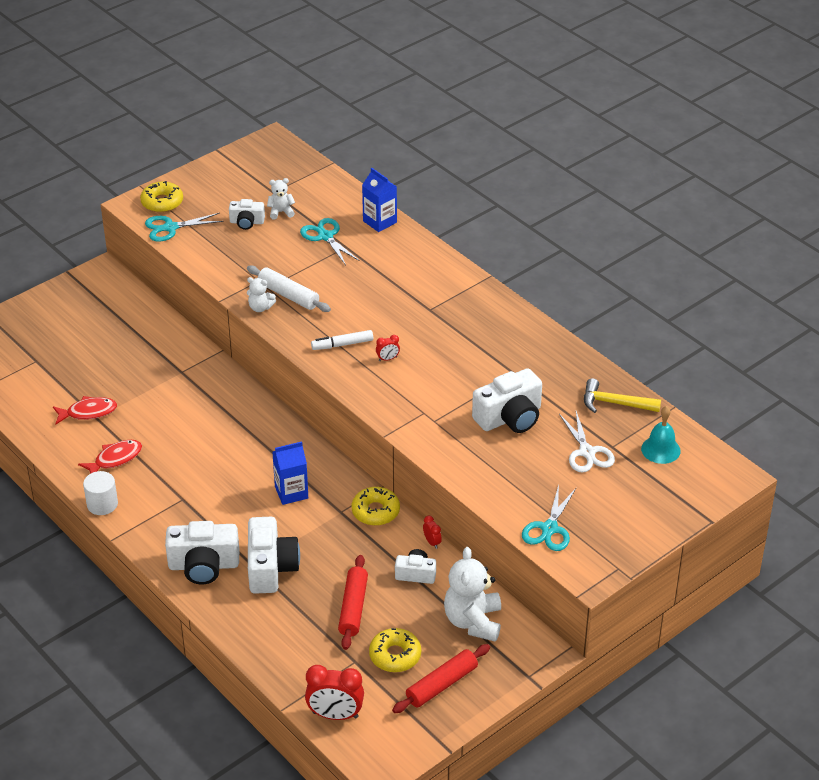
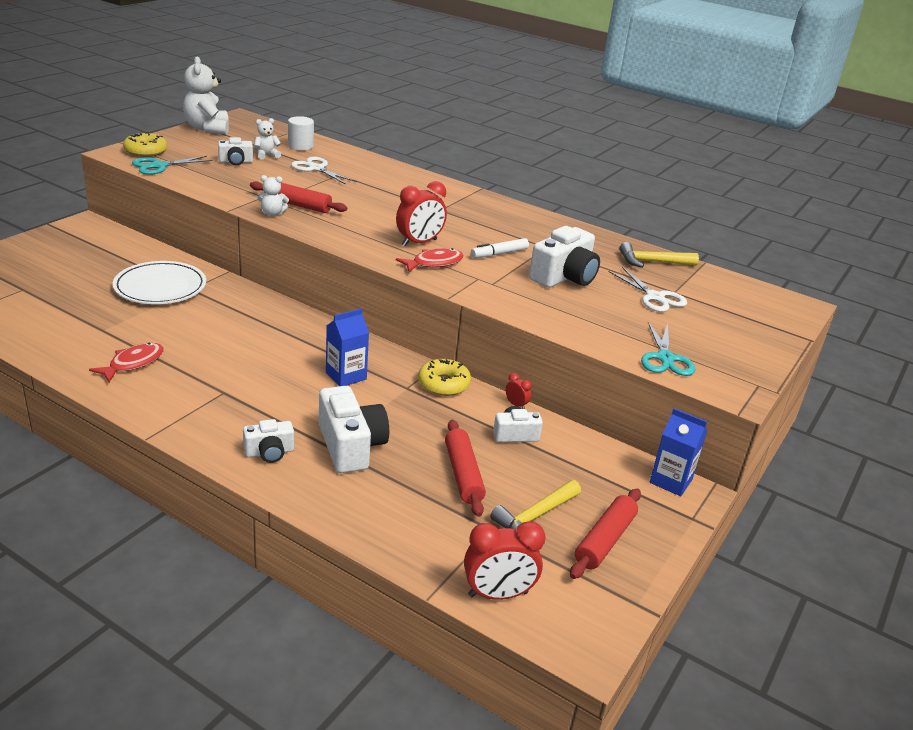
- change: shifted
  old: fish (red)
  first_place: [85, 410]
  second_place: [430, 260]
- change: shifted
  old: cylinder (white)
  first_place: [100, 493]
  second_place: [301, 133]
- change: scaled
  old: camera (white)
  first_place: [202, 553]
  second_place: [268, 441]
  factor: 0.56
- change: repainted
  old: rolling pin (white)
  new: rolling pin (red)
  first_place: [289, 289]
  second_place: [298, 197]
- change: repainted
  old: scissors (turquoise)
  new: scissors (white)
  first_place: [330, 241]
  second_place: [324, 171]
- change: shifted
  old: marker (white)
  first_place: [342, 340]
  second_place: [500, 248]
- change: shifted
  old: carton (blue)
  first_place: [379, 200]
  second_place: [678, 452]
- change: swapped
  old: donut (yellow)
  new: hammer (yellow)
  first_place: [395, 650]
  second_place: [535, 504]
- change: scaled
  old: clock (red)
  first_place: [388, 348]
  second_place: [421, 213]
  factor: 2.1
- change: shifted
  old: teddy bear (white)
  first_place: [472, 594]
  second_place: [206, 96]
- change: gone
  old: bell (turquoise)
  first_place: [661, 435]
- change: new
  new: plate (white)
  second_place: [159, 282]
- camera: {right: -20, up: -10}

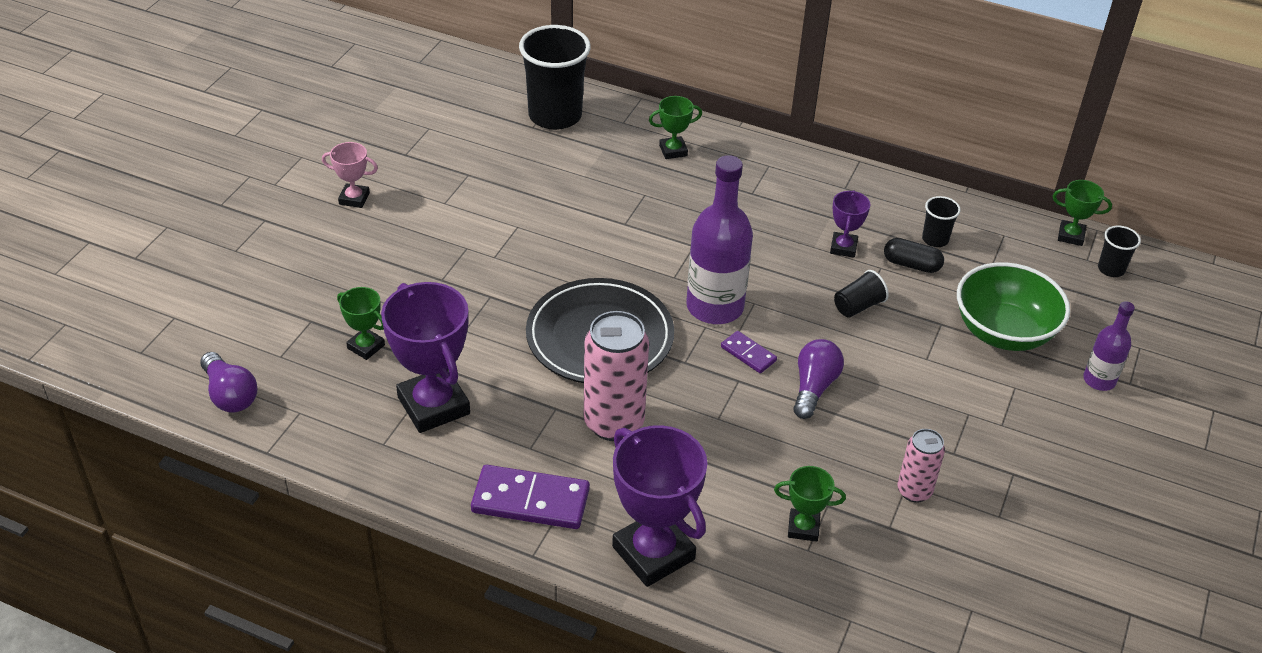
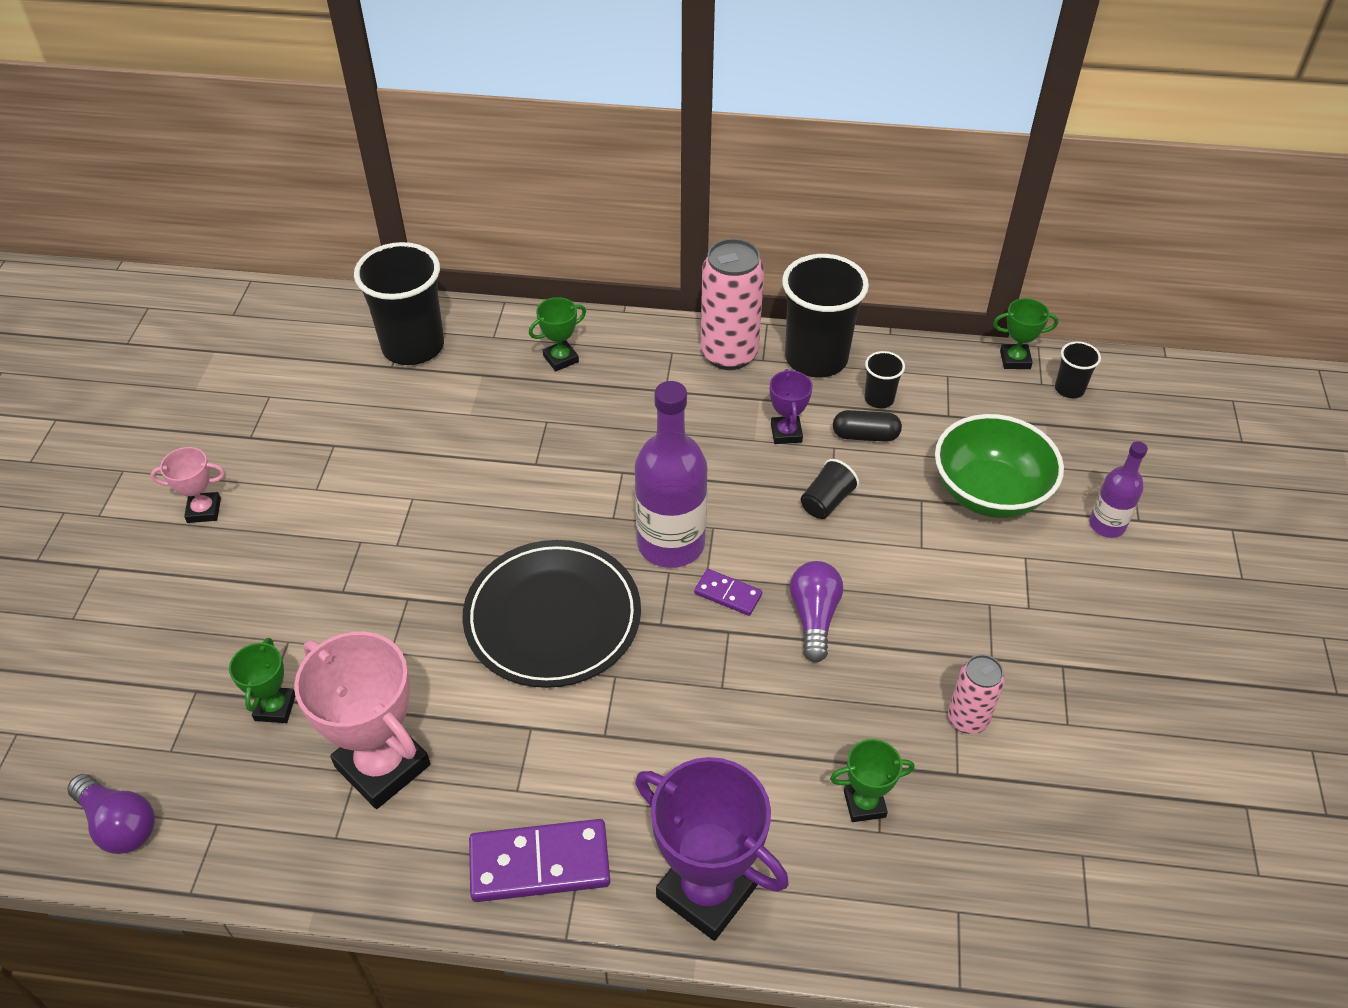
- change: rotated
  old: trophy (green)
  first_place: [361, 323]
  second_place: [262, 680]
  degrees: 75
- change: repainted
  old: trophy (purple)
  new: trophy (pink)
  first_place: [425, 357]
  second_place: [362, 720]
- change: shifted
  old: can (pink)
  first_place: [616, 376]
  second_place: [732, 304]
- change: new
  new: cup (black)
  second_place: [825, 315]
- camera: {right: -15, up: 5}

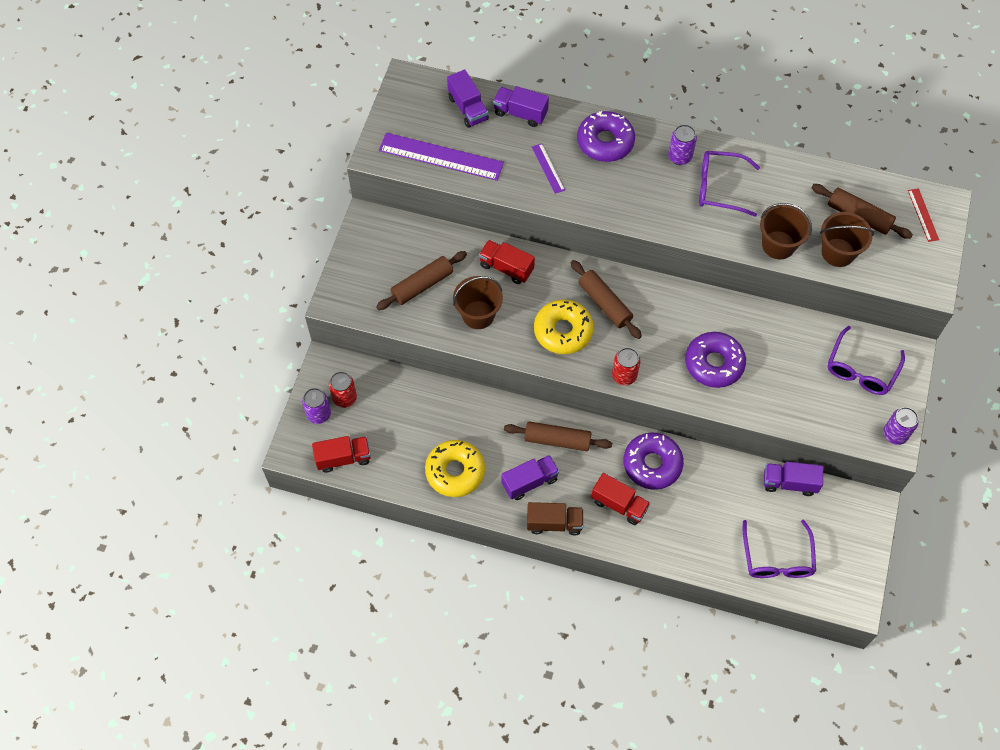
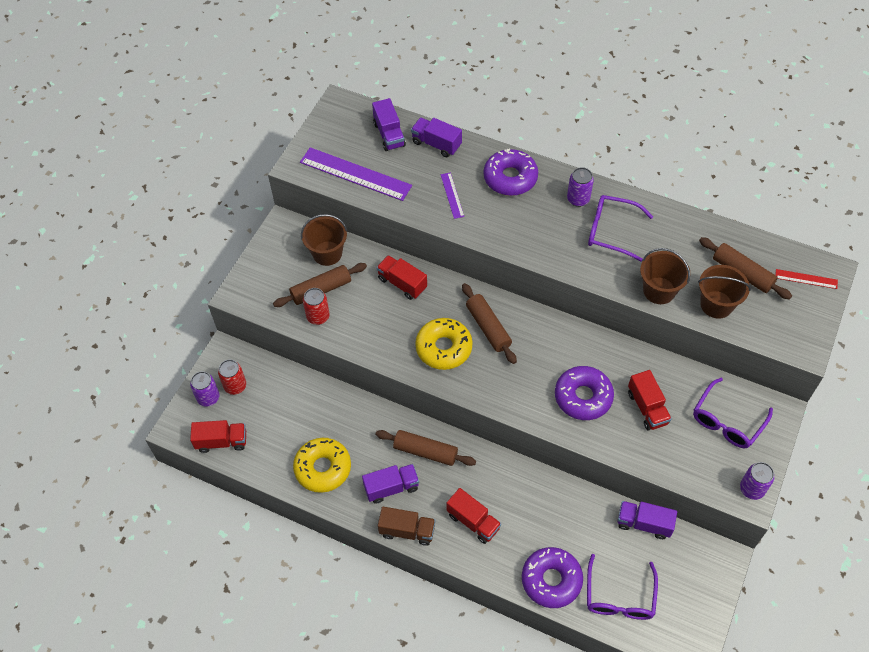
- change: shifted
  old: bucket (brown)
  first_place: [478, 302]
  second_place: [324, 240]
- change: shifted
  old: can (red)
  first_place: [626, 367]
  second_place: [316, 306]
- change: shifted
  old: donut (purple)
  first_place: [653, 461]
  second_place: [552, 577]
- change: rotated
  old: ruler (red)
  first_place: [923, 215]
  second_place: [806, 279]
  degrees: -75
- change: new
  new: truck (red)
  second_place: [650, 400]
- camera: {right: 10, up: -5}

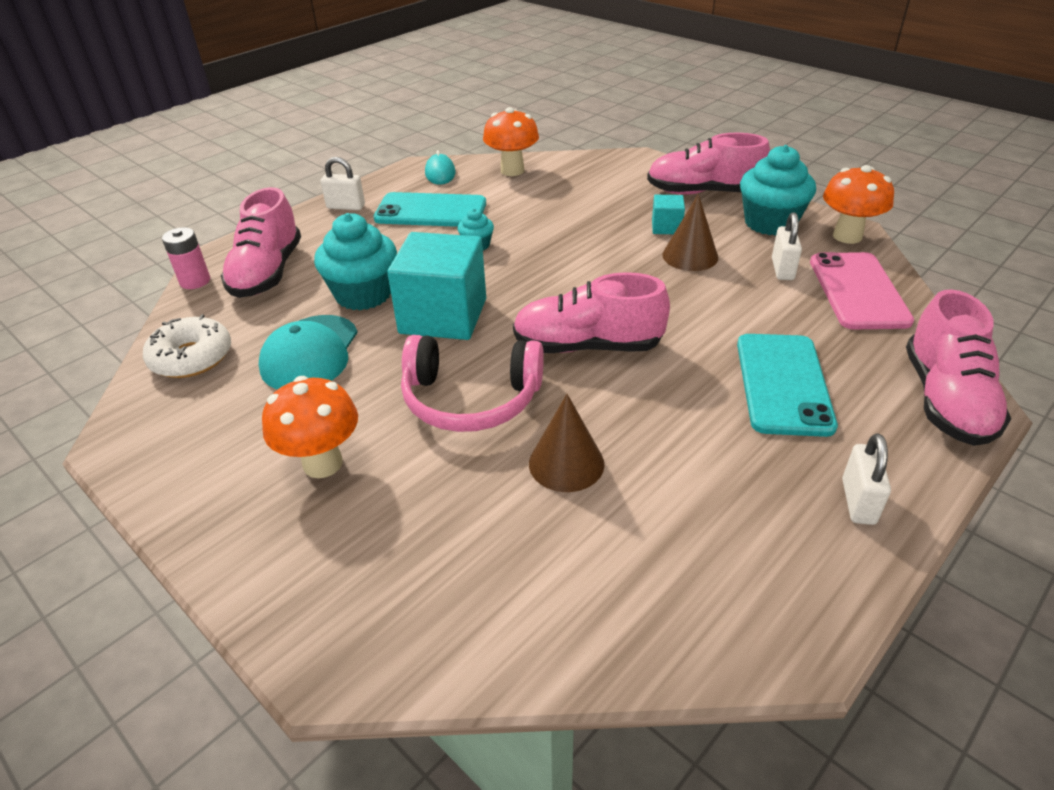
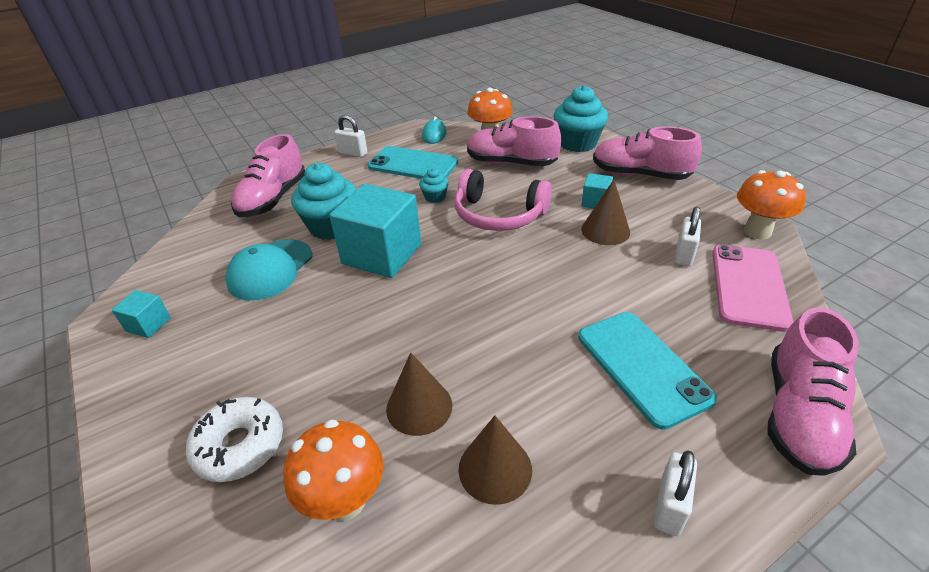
- change: shifted
  old: donut (white)
  first_place: [187, 346]
  second_place: [234, 439]
- change: gone
  old: battery (pink)
  first_place: [186, 258]
- change: shifted
  old: mushroom (orange)
  first_place: [310, 427]
  second_place: [333, 470]
- change: shifted
  old: headphones (pink)
  first_place: [472, 383]
  second_place: [503, 200]
- change: shifted
  old: shoe (pink)
  first_place: [591, 312]
  second_place: [514, 141]
- change: rotated
  old: phone (turquoise)
  first_place: [787, 385]
  second_place: [647, 371]
  degrees: -45
- change: shifted
  old: cupcake (turquoise)
  first_place: [778, 190]
  second_place: [581, 118]
- change: new
  new: cube (turquoise)
  second_place: [141, 314]
- change: new
  new: cone (brown)
  second_place: [495, 460]
- camera: {right: 15, up: 0}

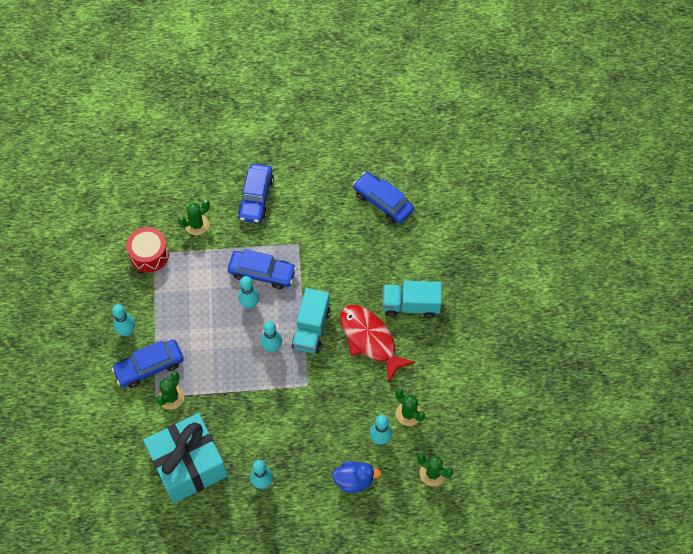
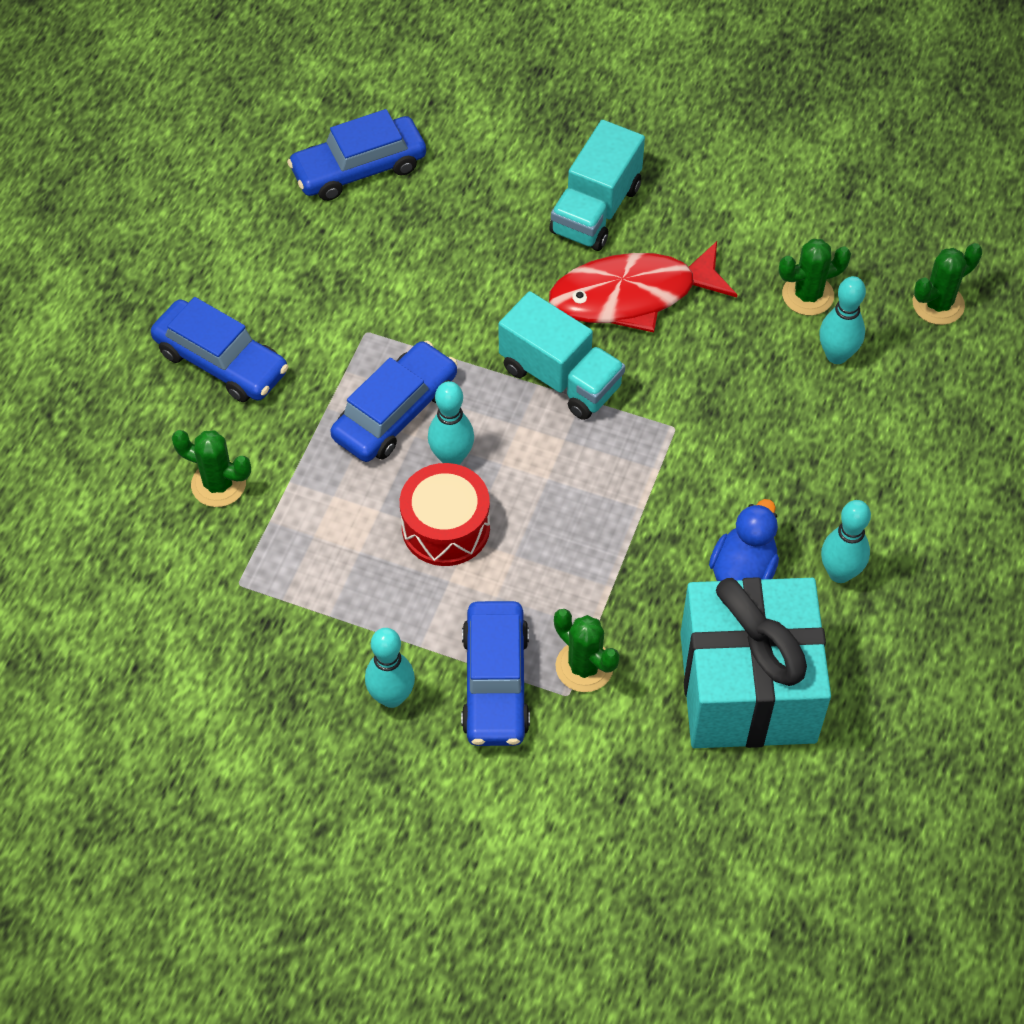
- change: shifted
  old: drum (red)
  first_place: [147, 249]
  second_place: [445, 514]
- change: rotated
  old: cactus (green)
  first_place: [194, 217]
  second_place: [211, 468]
  degrees: -60
- change: gone
  old: bowling pin (turquoise)
  first_place: [271, 337]
- change: shifted
  old: duck (blue)
  first_place: [356, 477]
  second_place: [744, 540]
- camera: {right: -65, up: -5}

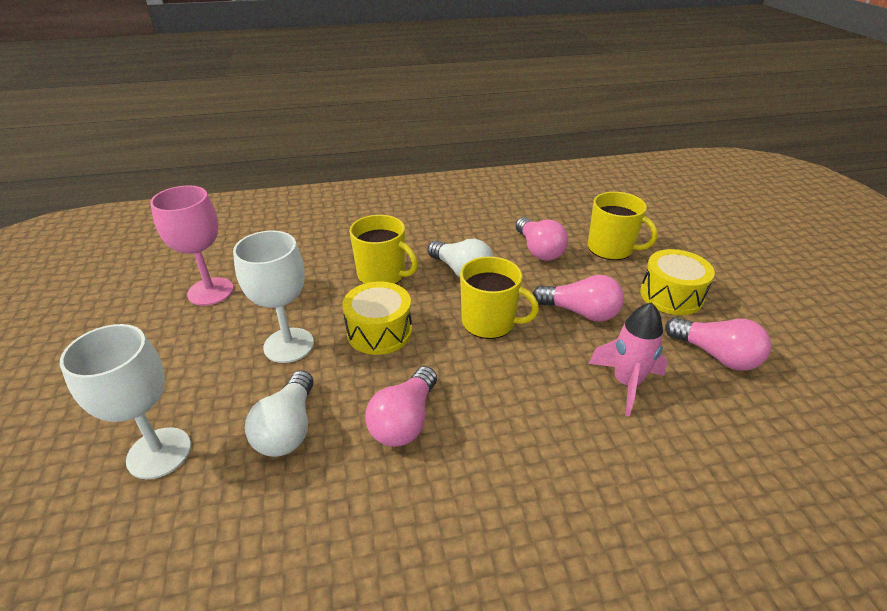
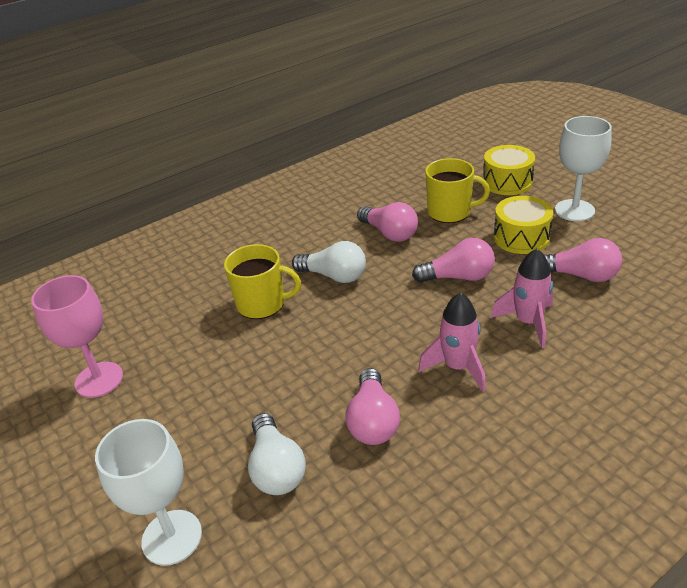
- change: shifted
  old: goblet (white)
  first_place: [273, 297]
  second_place: [583, 168]
- change: shifted
  old: drum (yellow)
  first_place: [377, 318]
  second_place: [509, 170]
- change: gone
  old: mug (yellow)
  first_place: [499, 298]
- change: new
  new: rocket (pink)
  second_place: [452, 342]
- camera: {right: -20, up: 0}

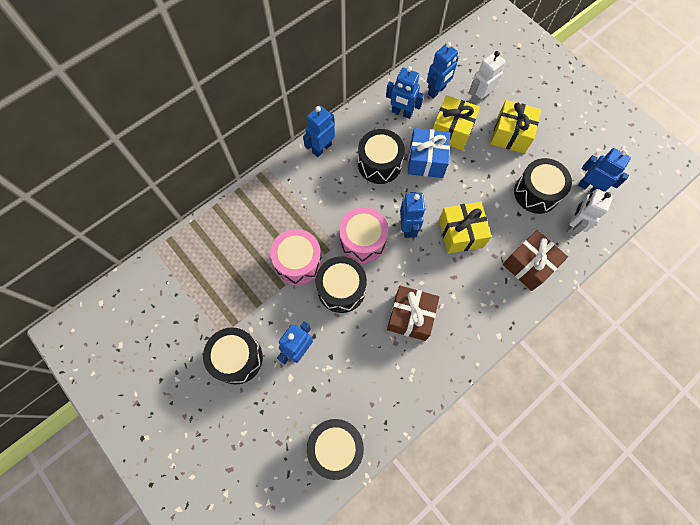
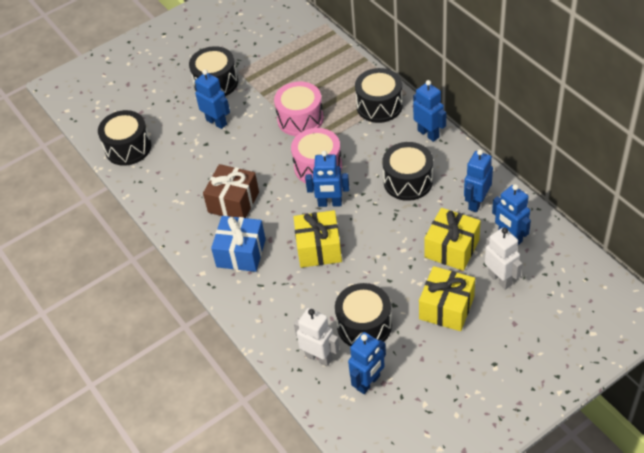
- change: shifted
  old: drum (black)
  first_place: [341, 284]
  second_place: [379, 95]
- change: shifted
  old: gift (blue)
  first_place: [429, 153]
  second_place: [238, 244]
- change: gone
  old: gift (brown)
  first_place: [535, 260]
- camera: {right: 100, up: -20}

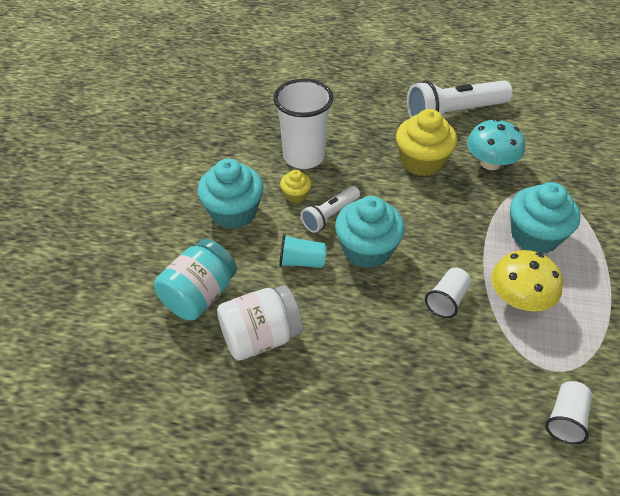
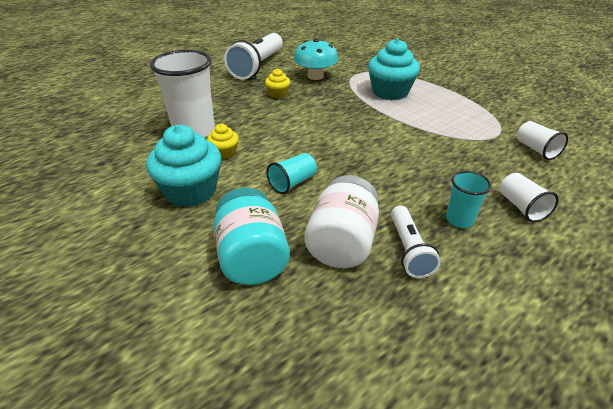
- change: shifted
  old: flashlight (white)
  first_place: [330, 209]
  second_place: [416, 242]
- change: gone
  old: cupcake (turquoise)
  first_place: [370, 232]
- change: scaled
  old: cupcake (yellow)
  first_place: [426, 142]
  second_place: [277, 83]
  factor: 0.5
- change: shifted
  old: cup (white)
  first_place: [448, 292]
  second_place: [529, 198]
- change: gone
  old: mushroom (yellow)
  first_place: [527, 280]
- change: new
  new: cup (turquoise)
  second_place: [469, 199]
- camera: {right: -50, up: -10}

